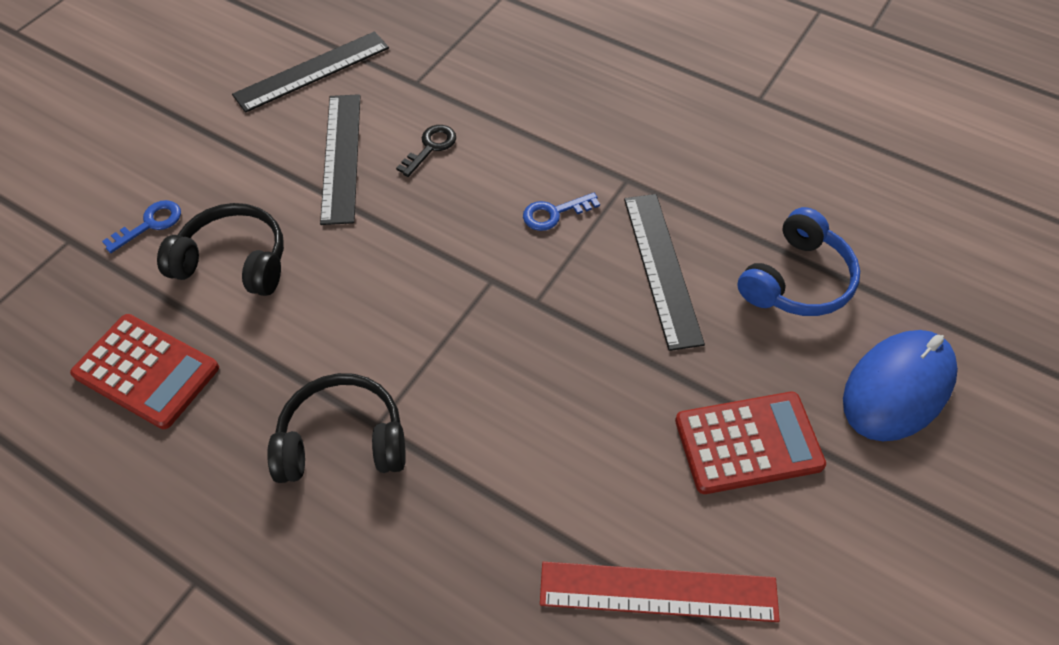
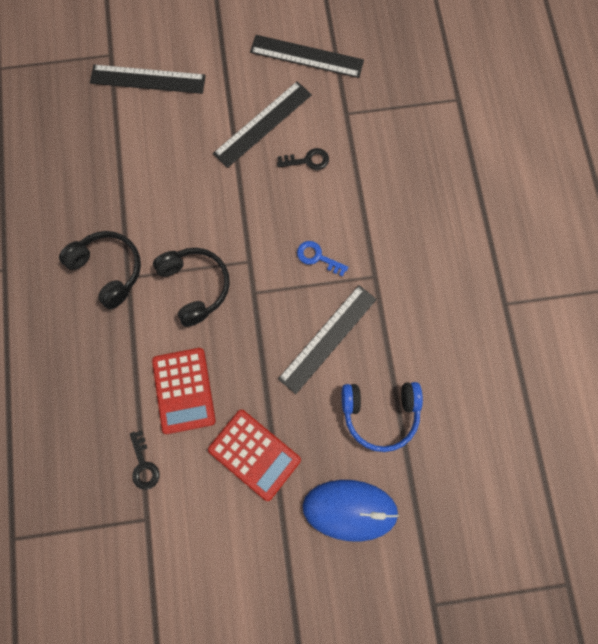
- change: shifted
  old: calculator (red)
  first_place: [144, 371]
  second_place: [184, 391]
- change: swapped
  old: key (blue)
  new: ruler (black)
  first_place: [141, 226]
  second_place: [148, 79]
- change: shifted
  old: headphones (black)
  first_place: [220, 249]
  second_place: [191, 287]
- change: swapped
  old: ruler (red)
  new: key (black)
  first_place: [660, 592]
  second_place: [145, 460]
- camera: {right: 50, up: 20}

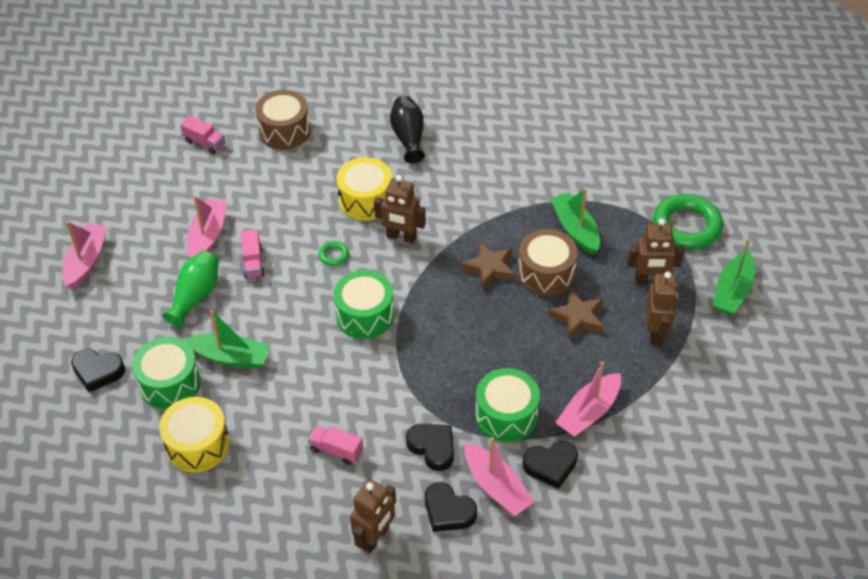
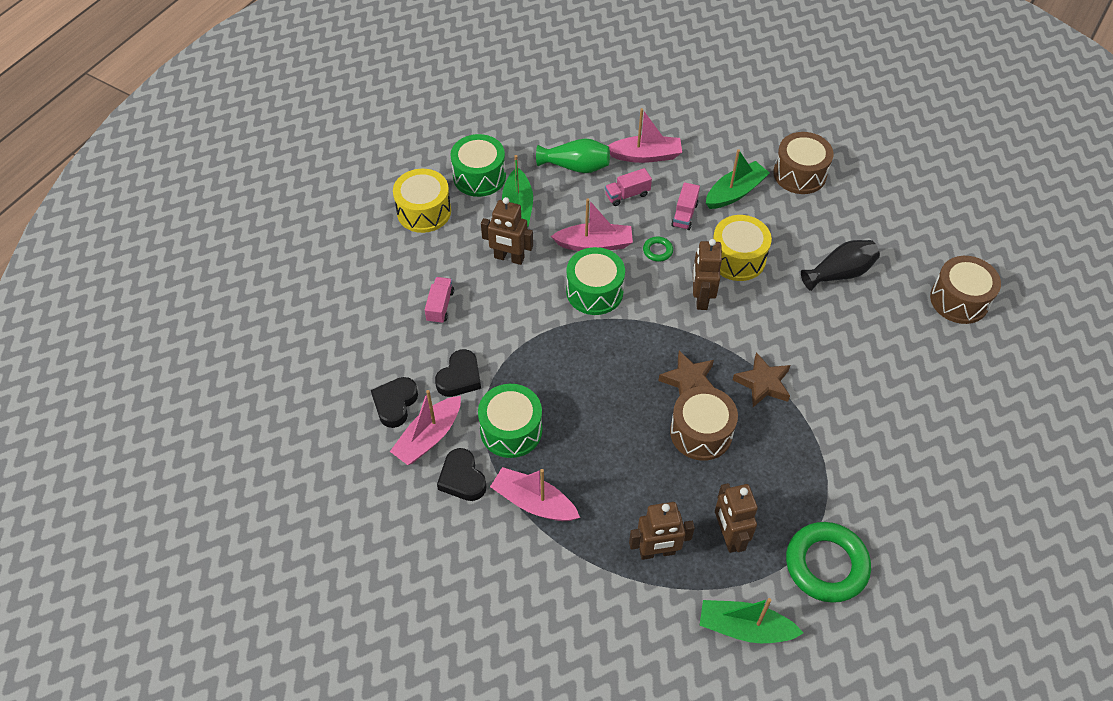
- change: shifted
  old: boat (pink)
  first_place: [85, 255]
  second_place: [592, 224]
- change: gone
  old: heart (black)
  first_place: [98, 370]
- change: shifted
  old: truck (pink)
  first_place: [202, 134]
  second_place: [685, 206]
- change: shifted
  old: robot (brown)
  first_place: [373, 516]
  second_place: [507, 231]
- change: shifted
  old: star (brown)
  first_place: [576, 314]
  second_place: [761, 379]
- change: shifted
  old: boat (green)
  first_place: [575, 221]
  second_place: [738, 179]
- change: new
  new: drum (brown)
  second_place: [965, 290]
- camera: {right: 75, up: 5}

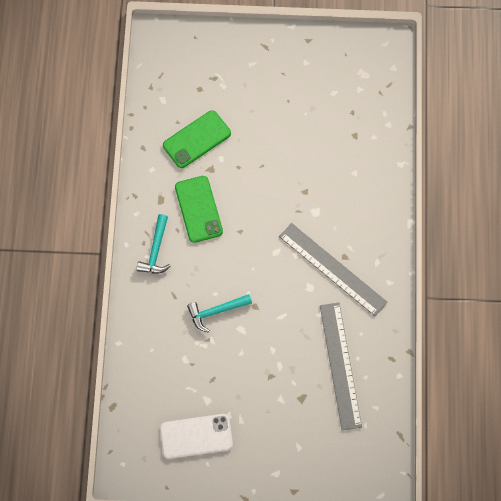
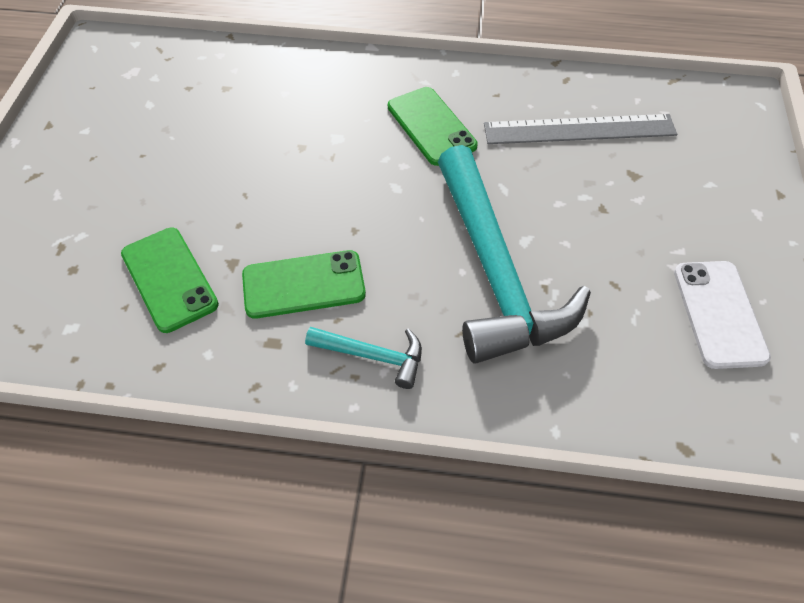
- change: scaled
  old: hammer (turquoise)
  first_place: [219, 313]
  second_place: [514, 254]
  factor: 2.26
- change: swapped
  old: ruler (grey)
  new: phone (green)
  first_place: [333, 269]
  second_place: [433, 126]
- camera: {right: -85, up: -15}

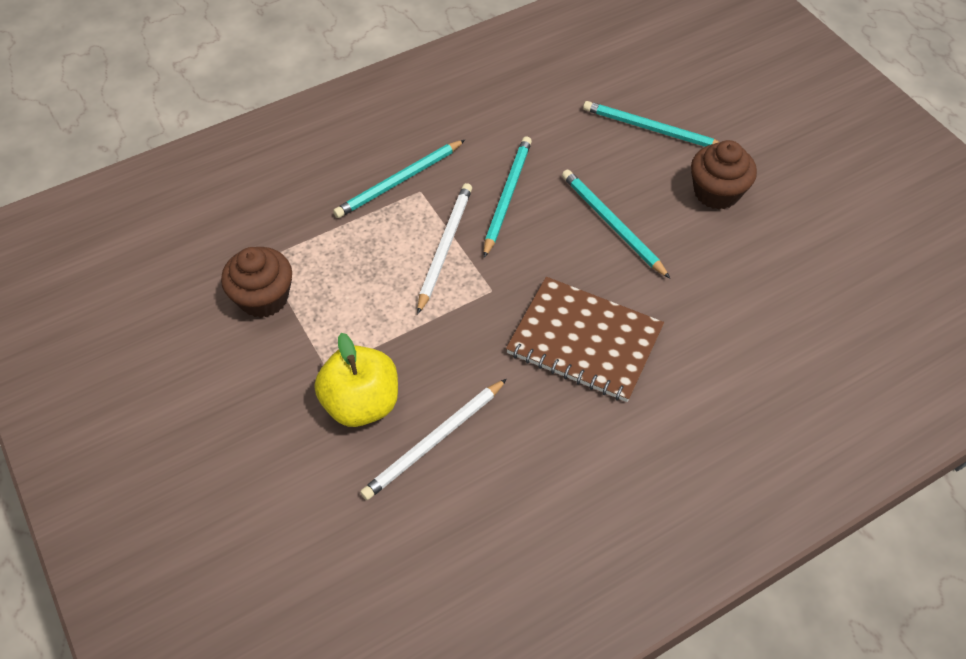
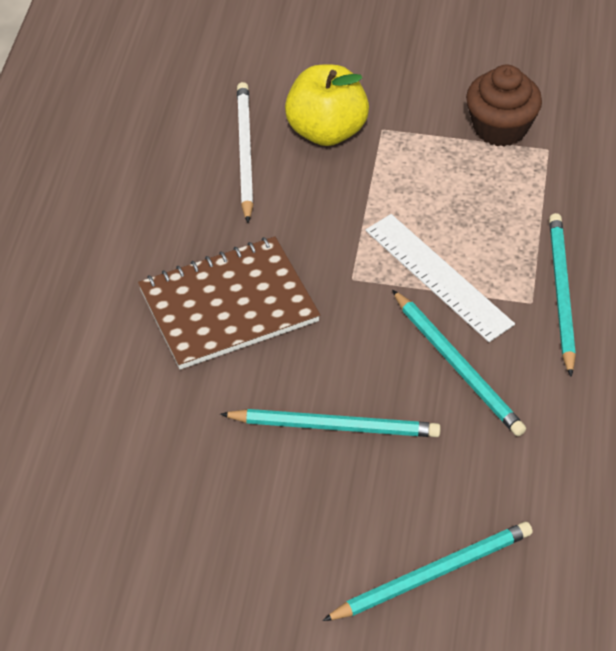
- change: swapped
  old: pencil (white)
  new: ruler (white)
  first_place: [444, 248]
  second_place: [440, 278]
- change: gone
  old: cupcake (brown)
  first_place: [724, 175]
- camera: {right: 130, up: -5}

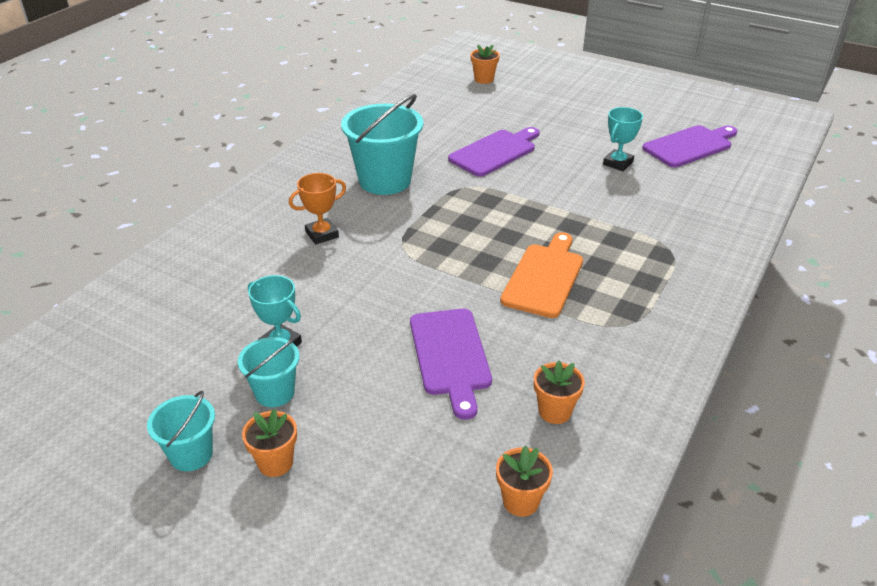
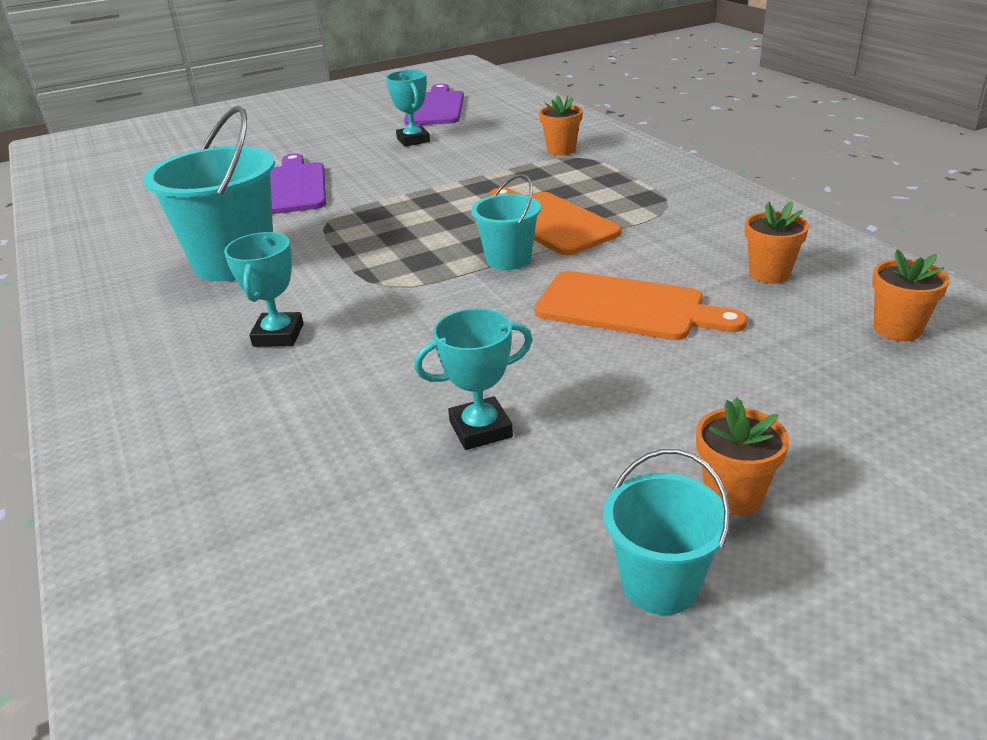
- change: shifted
  old: bucket (turquoise)
  first_place: [269, 372]
  second_place: [506, 222]
- change: repainted
  old: trophy (orange)
  new: trophy (turquoise)
  first_place: [317, 209]
  second_place: [264, 289]
- change: repainted
  old: cutting board (purple)
  new: cutting board (orange)
  first_place: [451, 364]
  second_place: [640, 305]
- change: shifted
  old: flower pot (orange)
  first_place: [485, 64]
  second_place: [561, 125]
- camera: {right: -55, up: -5}

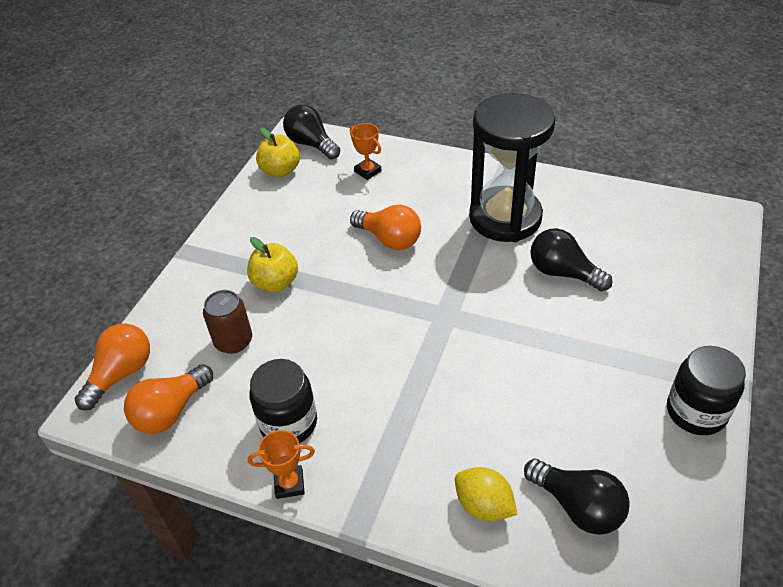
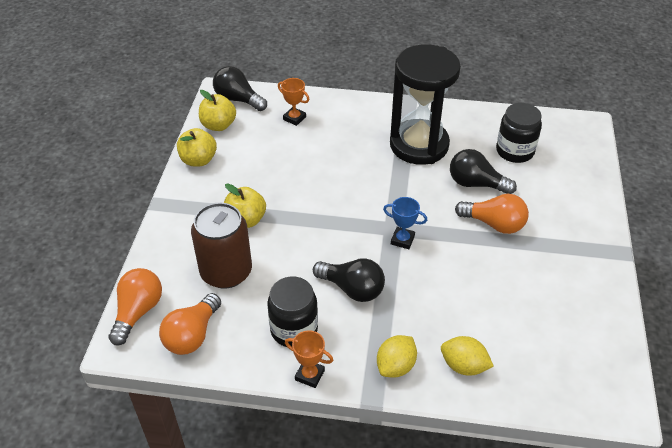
- change: scaled
  old: can (brown)
  first_place: [227, 322]
  second_place: [221, 246]
  factor: 1.58
- change: rotated
  old: trophy (orange)
  first_place: [281, 464]
  second_place: [309, 359]
  degrees: 45
- change: shifted
  old: light bulb (orange)
  first_place: [385, 227]
  second_place: [492, 214]
- change: shifted
  old: light bulb (black)
  first_place: [577, 497]
  second_place: [349, 280]
- change: shifted
  old: jar (black)
  first_place: [706, 390]
  second_place: [519, 133]
- change: new
  new: apple (yellow)
  second_place: [197, 147]
- change: new
  new: lemon (yellow)
  second_place: [397, 356]
- change: new
  new: trophy (blue)
  second_place: [405, 223]
- camera: {right: -15, up: 0}

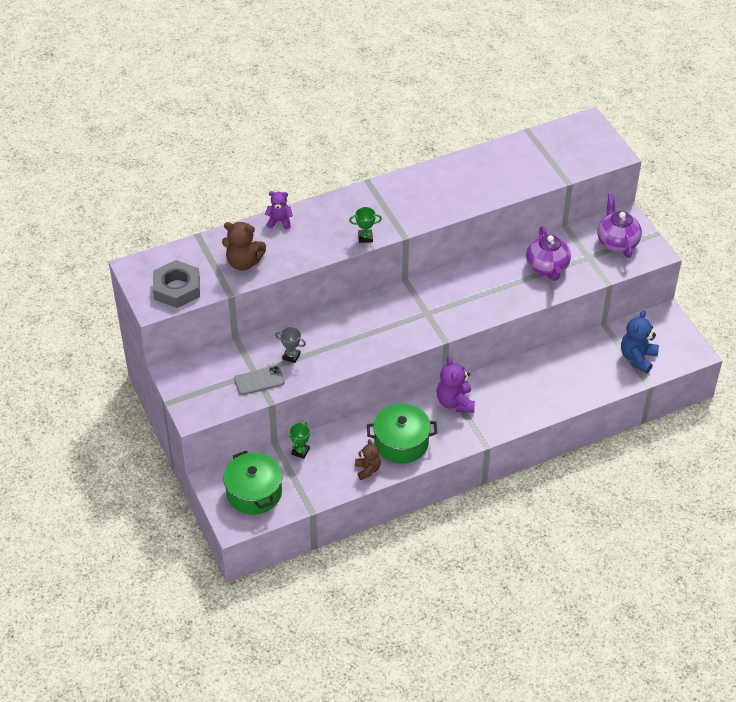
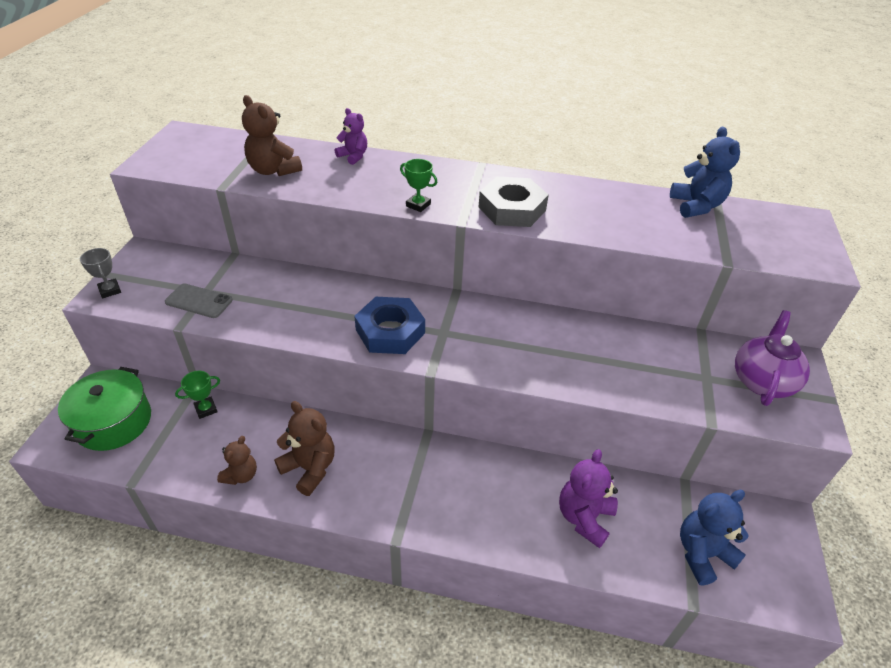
- change: shifted
  old: nut (grey)
  first_place: [176, 284]
  second_place: [513, 202]
- change: shifted
  old: trophy (grey)
  first_place: [290, 345]
  second_place: [100, 273]
- change: swapped
  old: pot (green)
  new: teddy bear (brown)
  first_place: [402, 433]
  second_place: [304, 448]
- change: shifted
  old: teddy bear (purple)
  first_place: [456, 384]
  second_place: [588, 498]
- change: gone
  old: teapot (purple)
  first_place: [548, 253]
- change: new
  new: nut (blue)
  second_place: [389, 325]
- change: new
  new: teddy bear (blue)
  second_place: [705, 172]
- camera: {right: 35, up: -5}

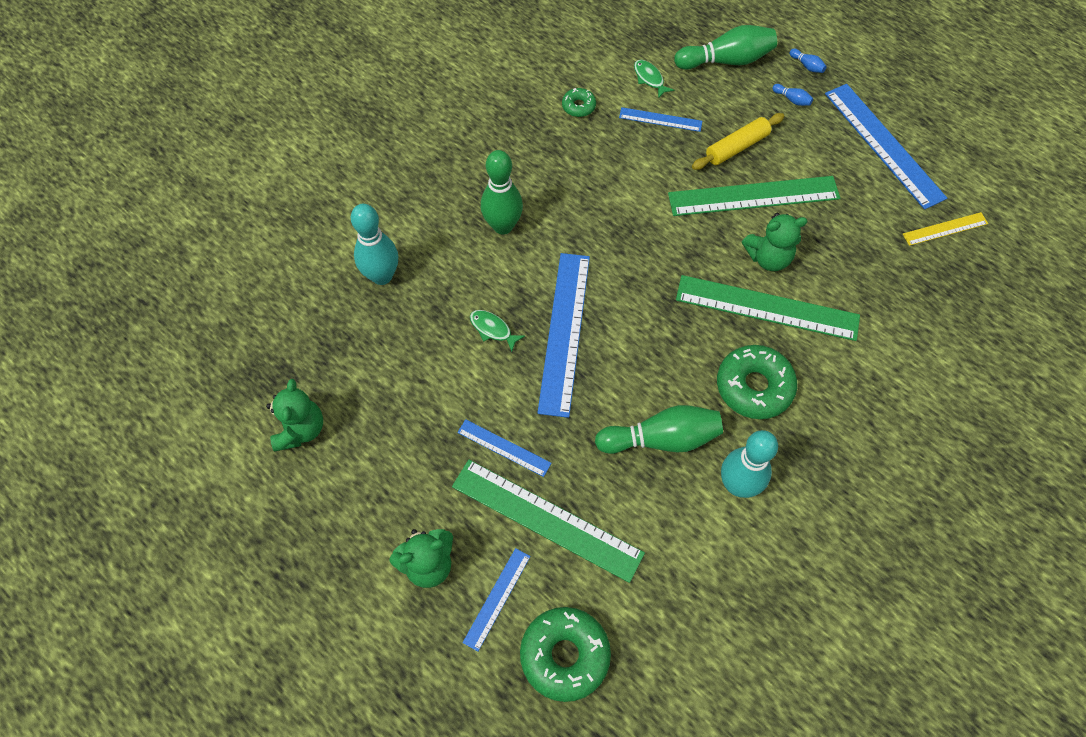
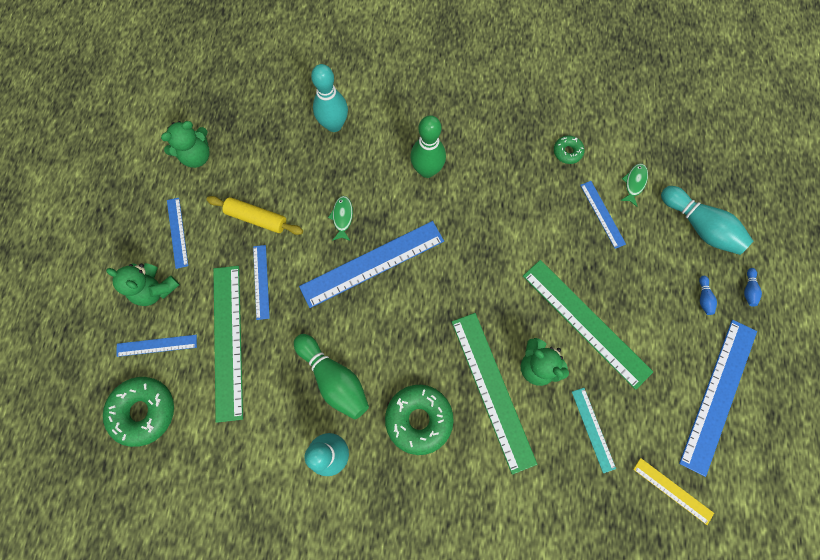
- change: repainted
  old: bowling pin (green)
  new: bowling pin (turquoise)
  first_place: [725, 47]
  second_place: [707, 220]
- change: shifted
  old: rolling pin (yellow)
  first_place: [738, 141]
  second_place: [254, 215]
- change: new
  new: ruler (blue)
  second_place: [177, 233]
- change: new
  new: ruler (turquoise)
  second_place: [594, 430]
- camera: {right: 55, up: 10}

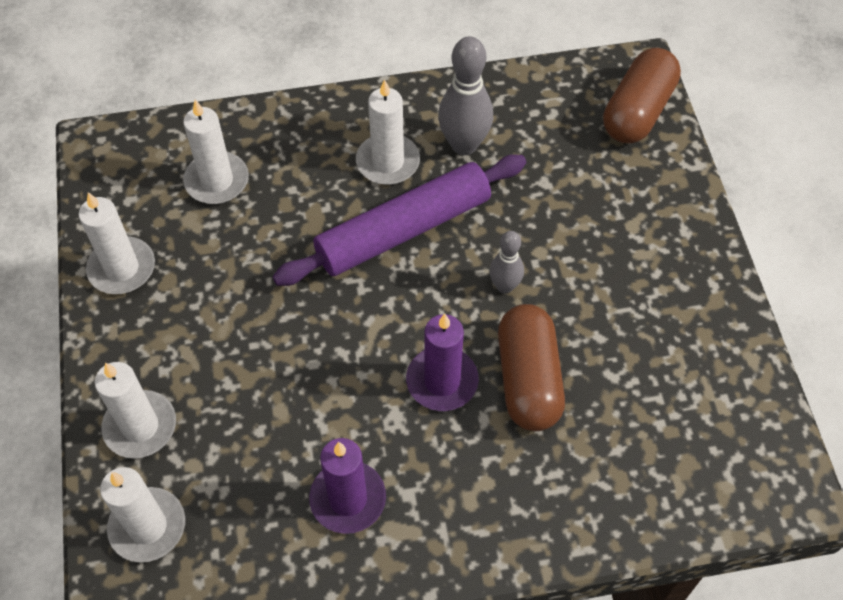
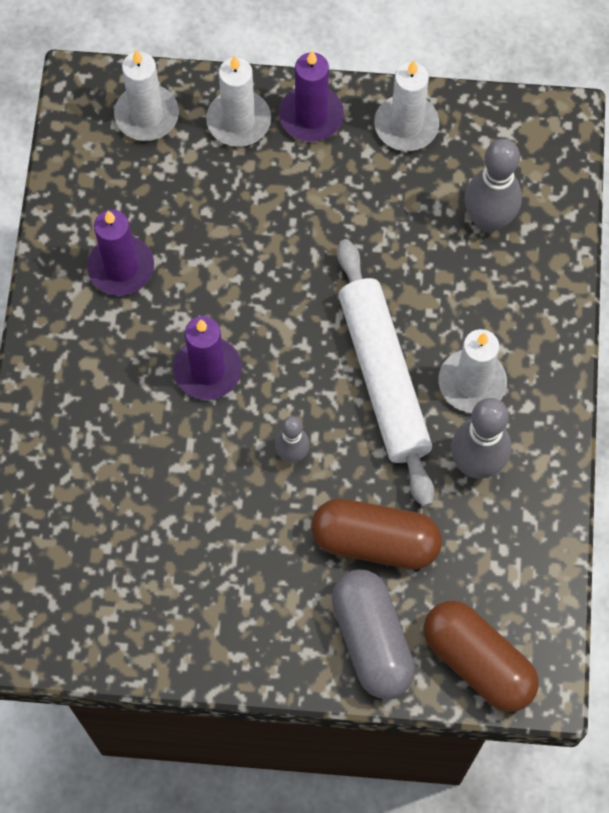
- change: swapped
  old: candle (white)
  new: bowling pin (grey)
  first_place: [216, 151]
  second_place: [493, 185]
- change: repainted
  old: rolling pin (purple)
  new: rolling pin (white)
  first_place: [399, 220]
  second_place: [386, 373]
- change: shifted
  old: capsule (brown)
  first_place: [531, 367]
  second_place: [377, 533]
- change: new
  new: candle (purple)
  second_place: [311, 96]
- change: new
  new: capsule (grey)
  second_place: [373, 634]
- camera: {right: 105, up: 10}

